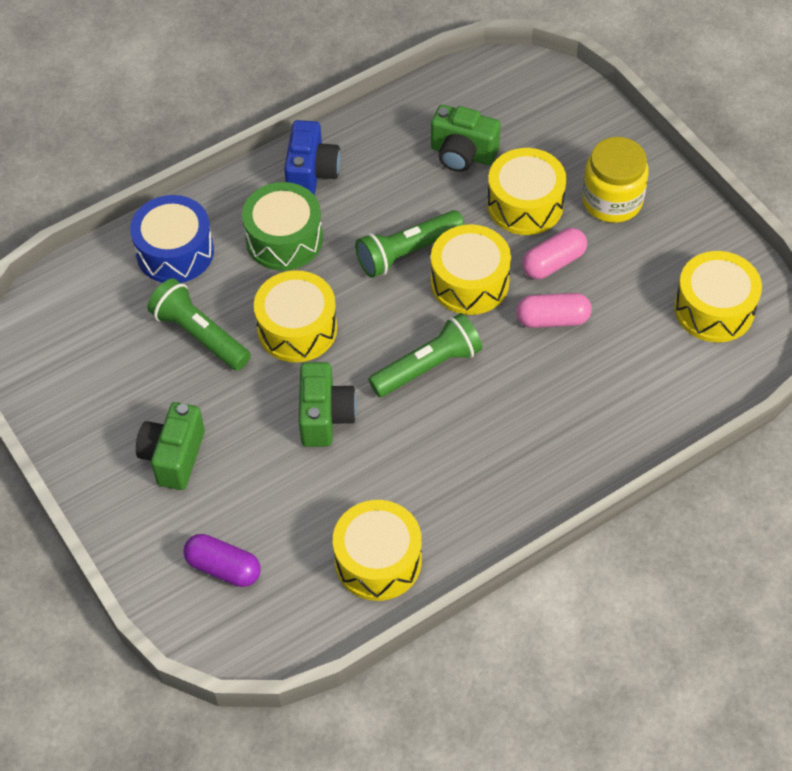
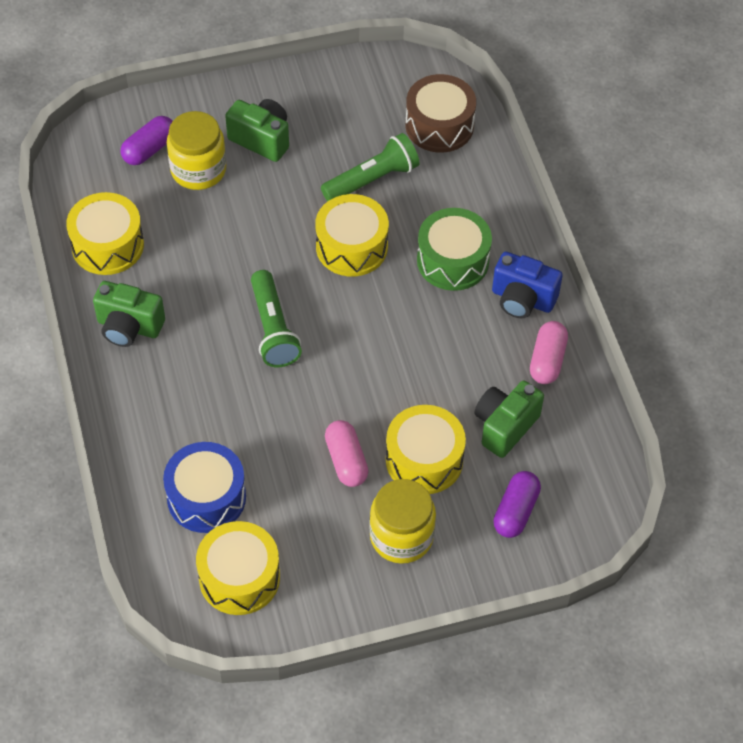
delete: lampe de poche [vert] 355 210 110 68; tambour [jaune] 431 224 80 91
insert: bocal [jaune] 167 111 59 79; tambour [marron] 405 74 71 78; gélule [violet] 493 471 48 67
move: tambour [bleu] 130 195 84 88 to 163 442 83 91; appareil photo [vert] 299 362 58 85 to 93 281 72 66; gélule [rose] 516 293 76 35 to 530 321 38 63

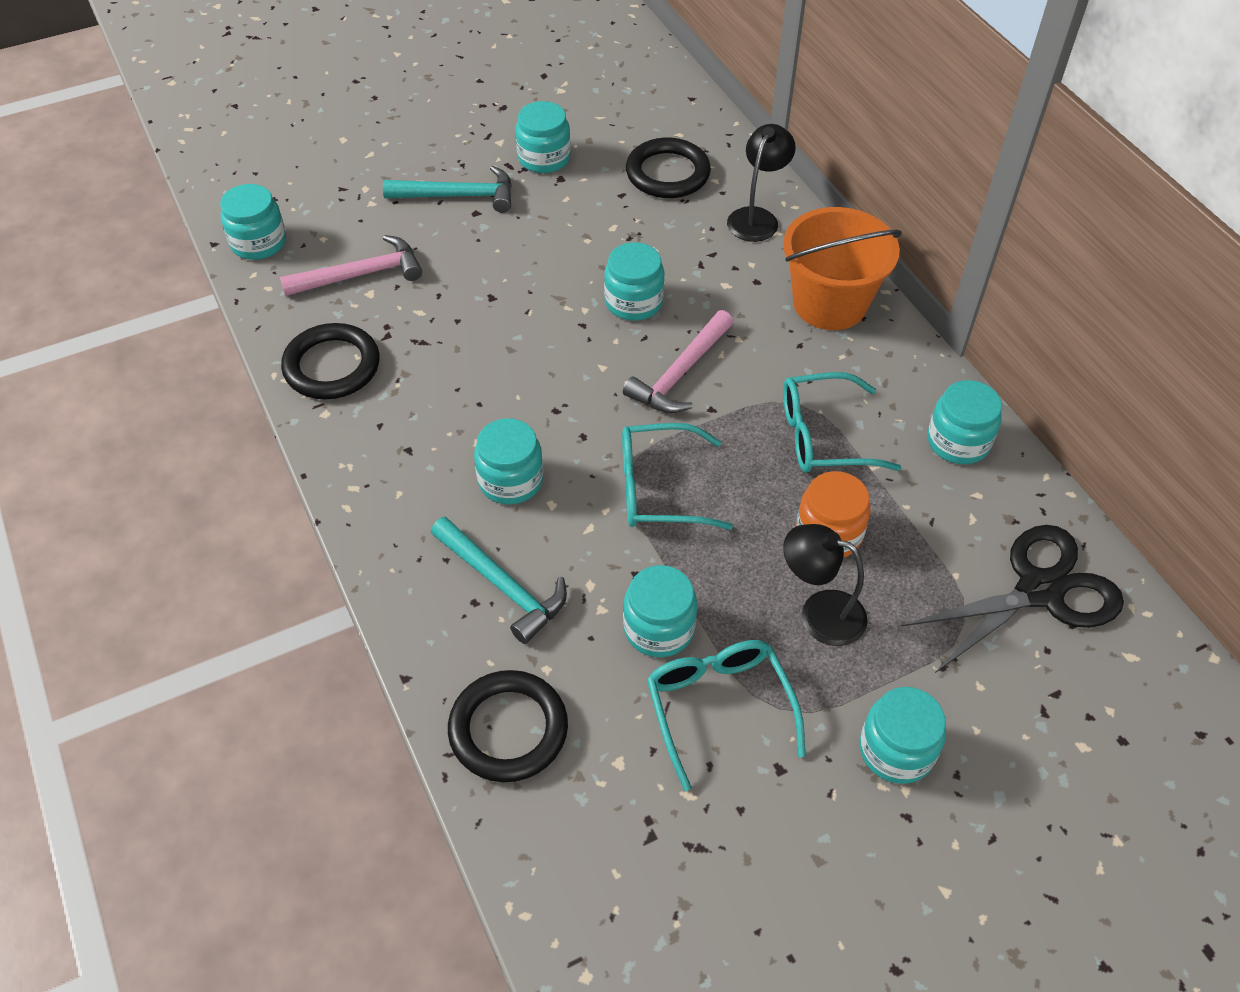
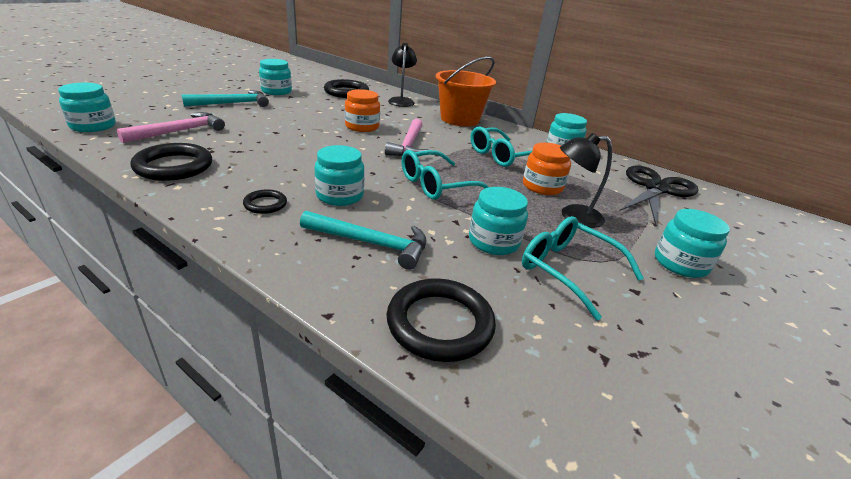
insert: anneau [noir] 243 189 44 25
recolor: bocal [turquoise] 604 242 61 79 to bocal [orange] 345 89 35 43

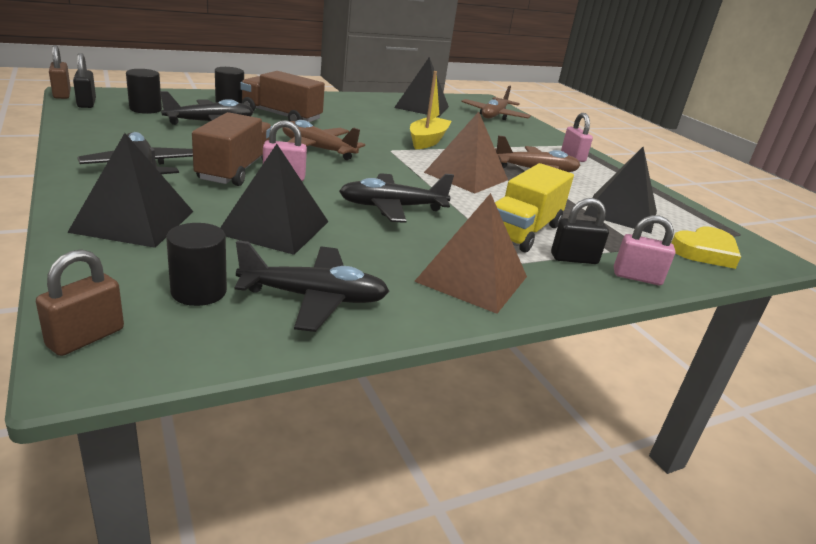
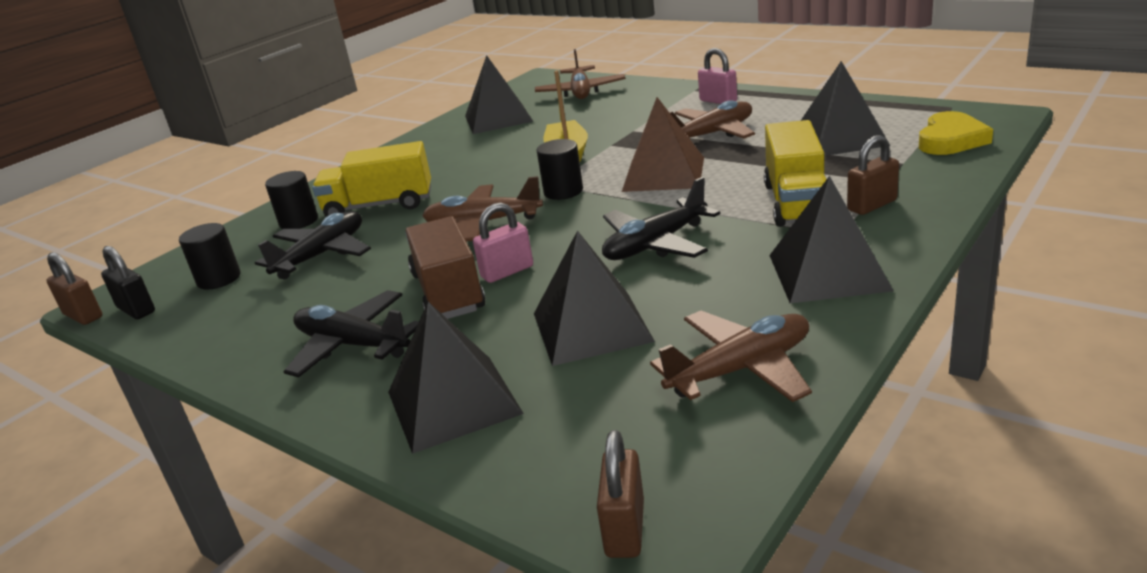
delete: cadenas [rose] 614 215 62 70
move: cylindre [noir] 166 223 61 83 to 537 139 46 61
recolor: avion [noir] 235 240 154 92 to avion [marron] 650 311 162 91; camion [marron] 240 71 85 51 to camion [jaune] 312 141 119 76; pyramide [marron] 414 193 113 121 to pyramide [noir] 769 176 125 127; cadenas [noir] 551 198 58 66 to cadenas [marron] 847 135 52 80

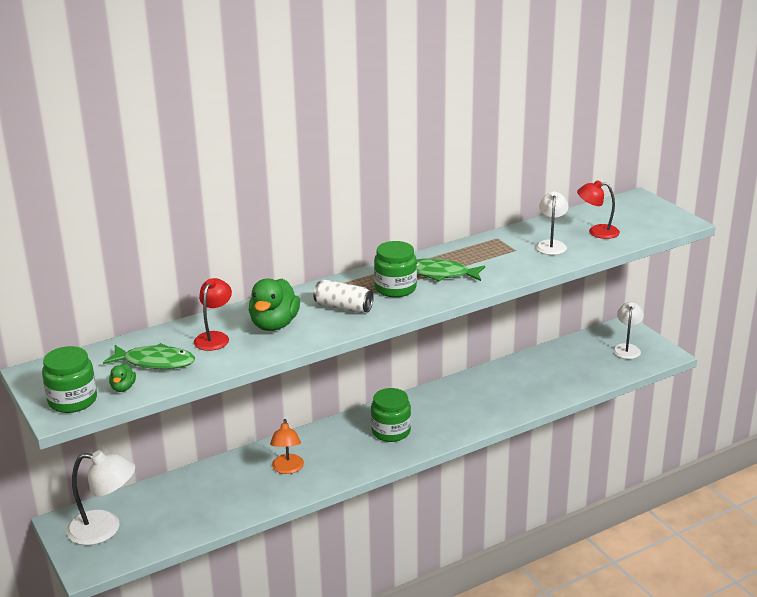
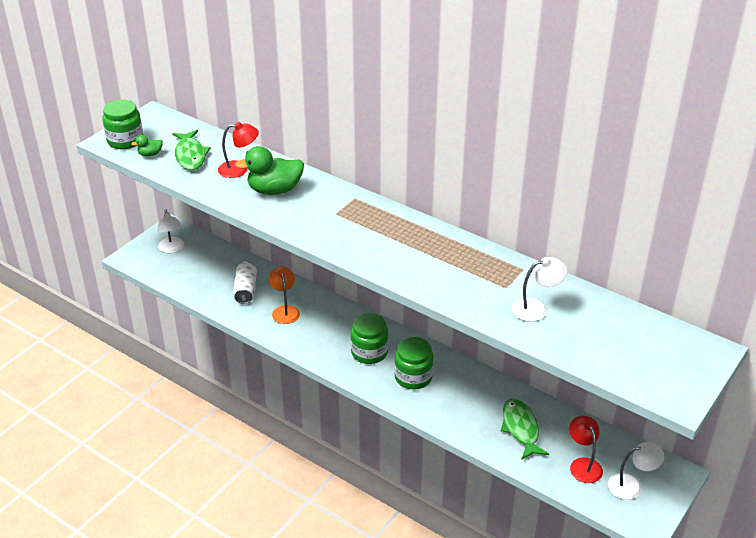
move: canette [blanc] 314 280 60 33 to 233 262 24 42; bocal [vert] 374 241 43 56 to 394 337 40 53; poisson [vert] 417 258 68 24 to 501 398 48 62; lampe [rouge] 577 180 43 59 to 569 416 34 67
rotate: lampe [orange] 270 419 34 55 = 269 266 31 58 105 degrees clockwise
resize: lampe [blanc] 66 450 69 95 = 157 209 27 44 x0.65

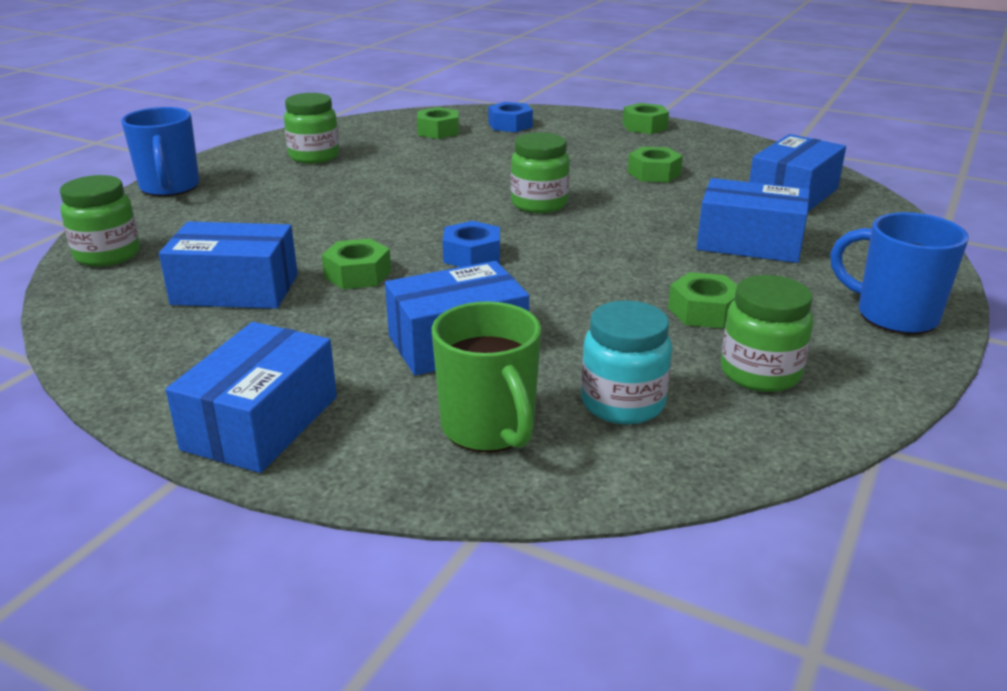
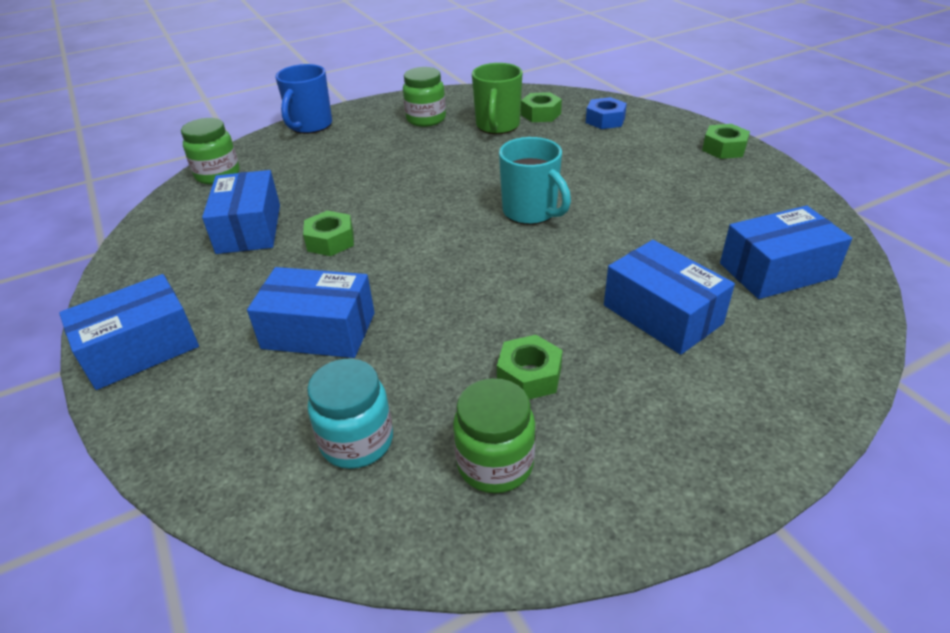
delete: écrou [bleu] 443 221 57 46; écrou [vert] 628 147 55 36; tasse [bleu] 830 212 139 122
move: tasse [vert] 432 301 109 151 to 472 63 50 71
replace: bocal [vert] 511 132 59 81 to tasse [turquoise] 499 137 72 88
rotate: boîte [bleu] 159 222 139 87 = 202 170 78 84 45 degrees clockwise

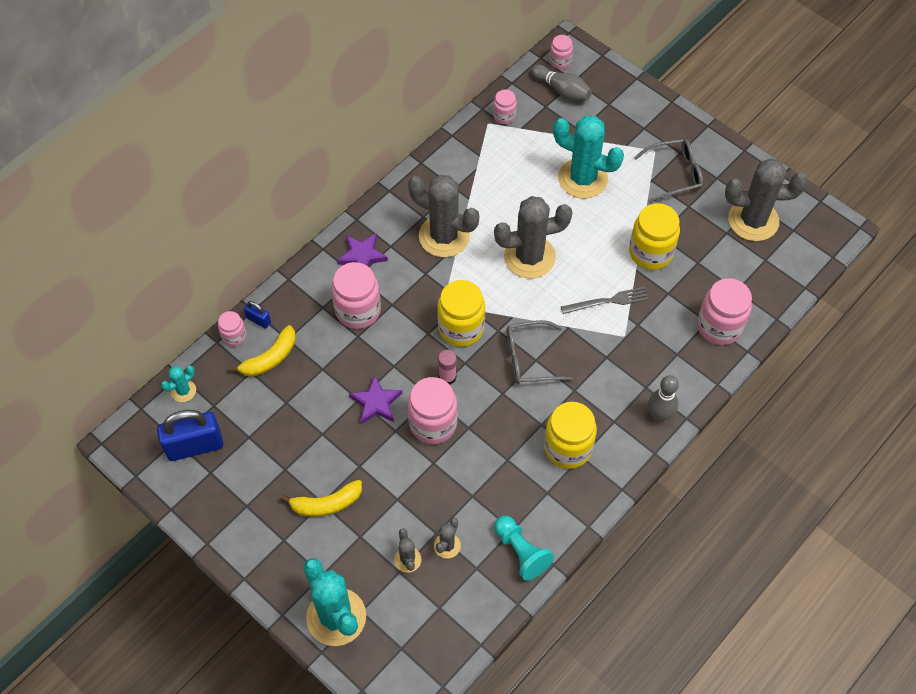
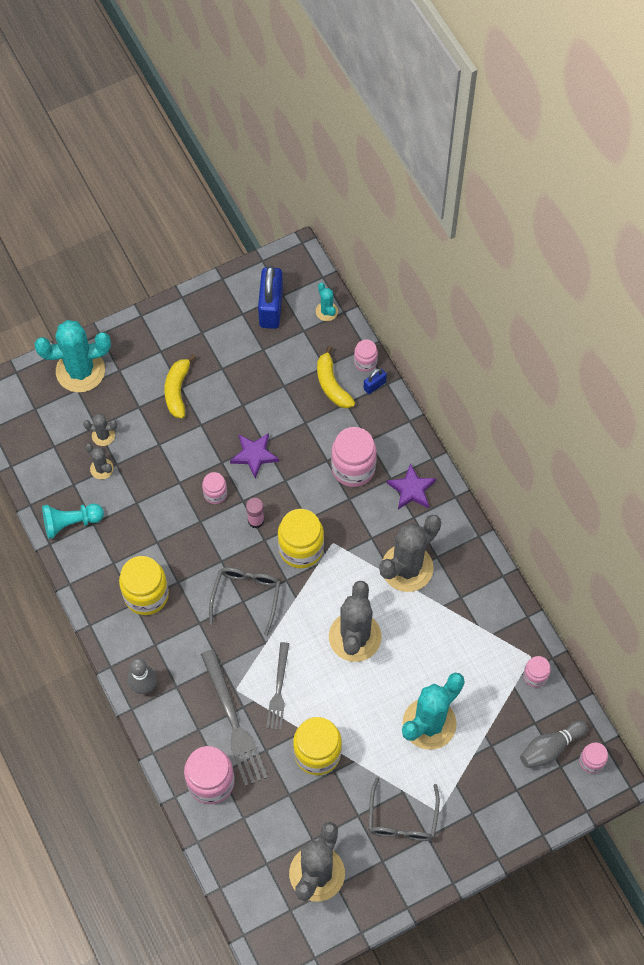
insert: fourchette [gris] 201 649 67 137
resize: bocal [rose] 408 377 50 67 = 202 472 25 32 x0.54

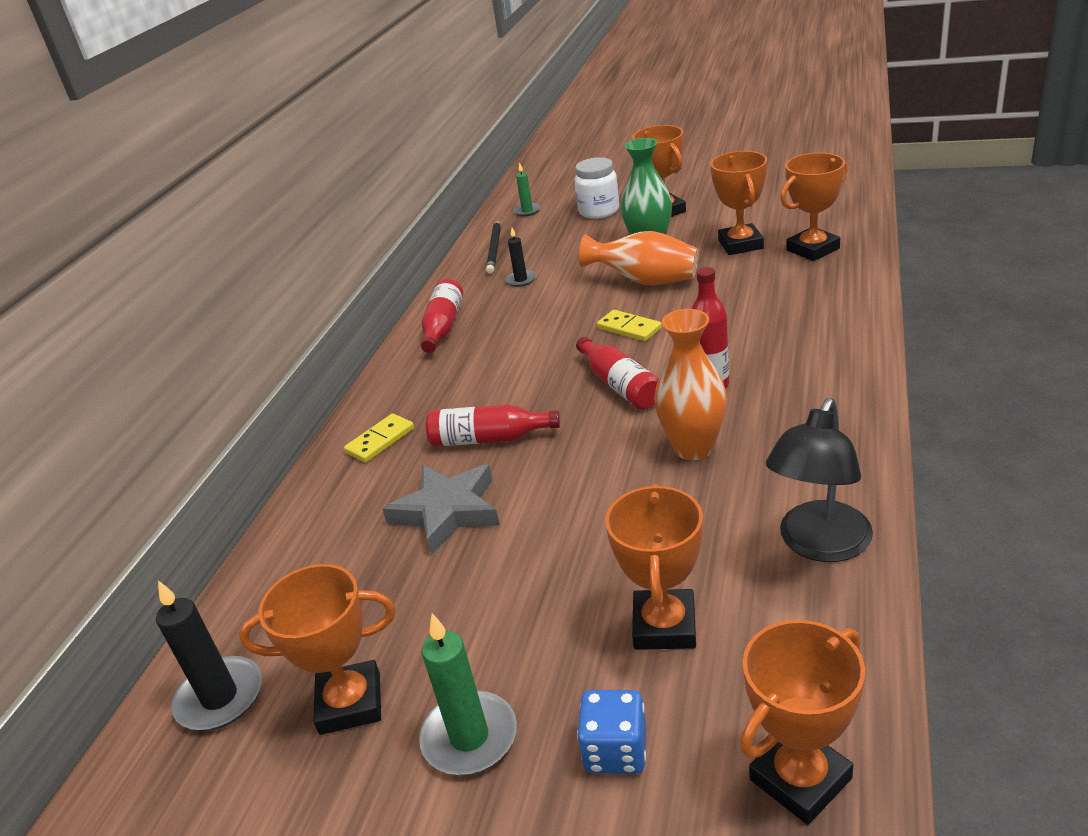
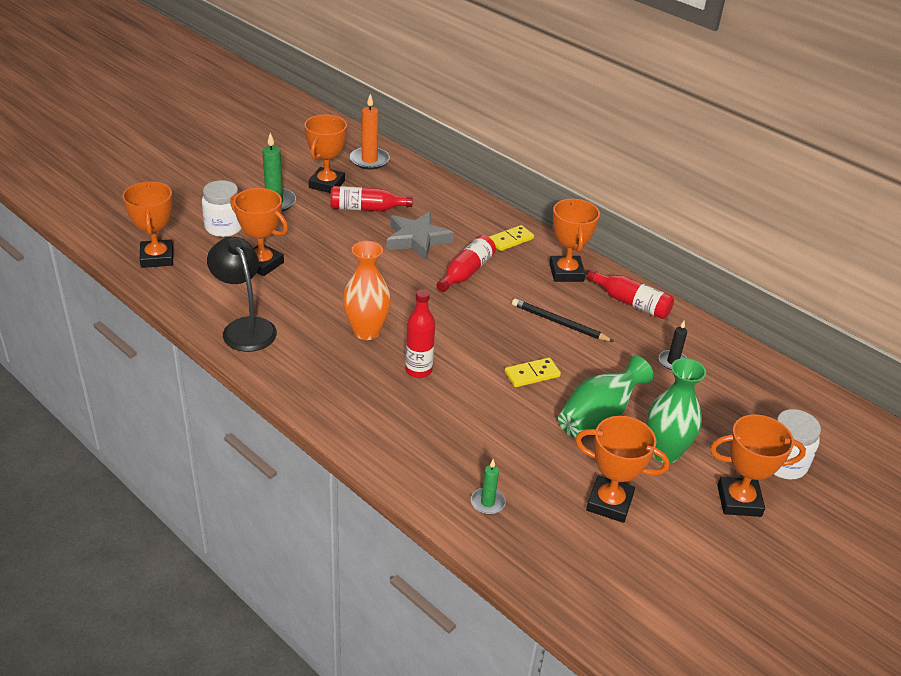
move: crayon [noir] 486 220 15 54 to 512 298 102 44; bougie [vert] 513 162 28 55 to 471 459 35 56; bouteille [rouge] 576 337 83 72 to 330 186 83 25; trophée [orange] 780 153 68 108 to 549 199 51 83
replace: dé [bleu] 577 690 69 84 to bocal [blanc] 202 180 40 57
recolor: bougie [noir] 156 581 106 150 to bougie [orange] 350 94 40 76; vase [orange] 579 231 119 54 to vase [vert] 558 356 96 82
rotate: domino [jaune] 344 413 70 50 = 489 225 45 26 75 degrees clockwise

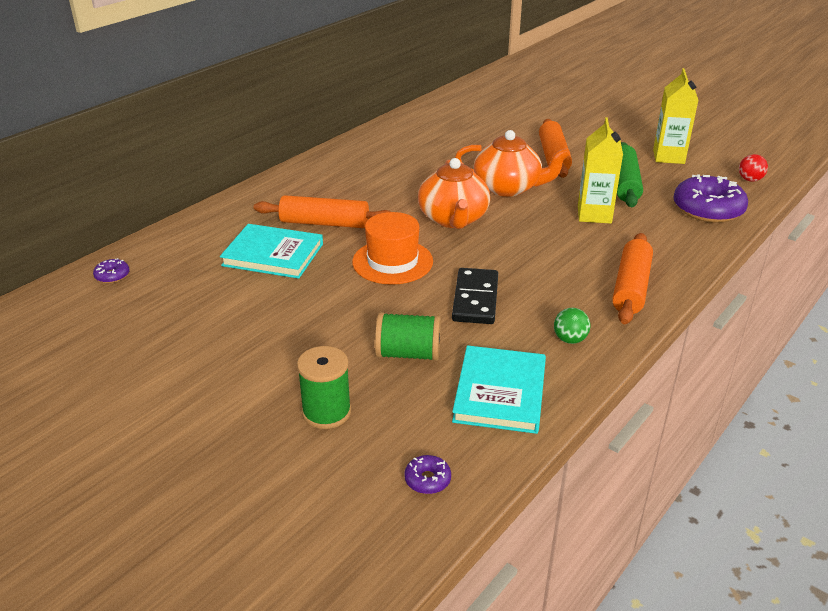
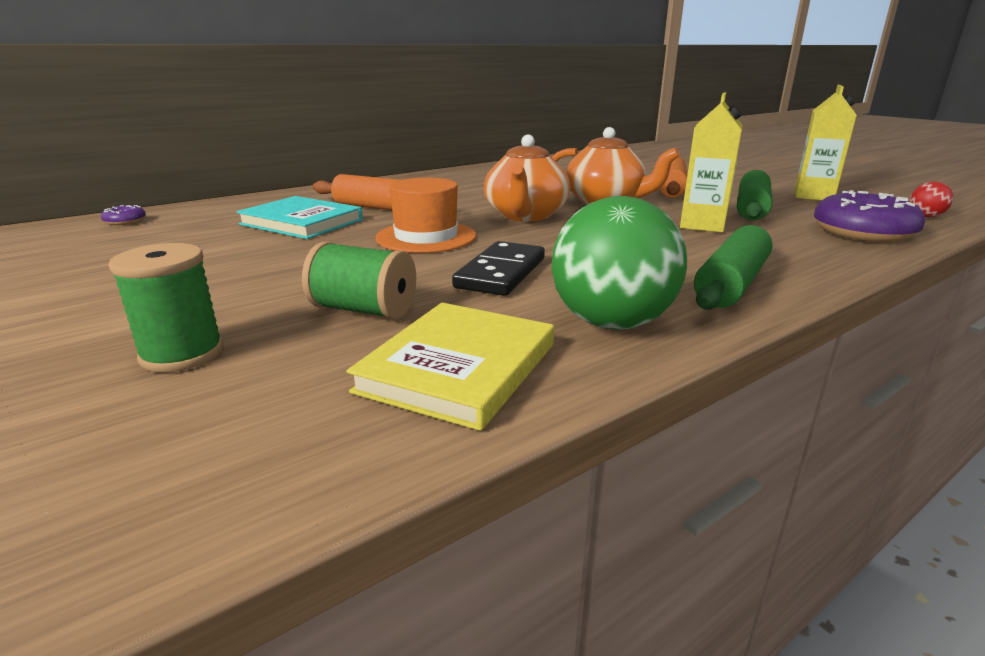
delete: beignet [violet] 404 455 47 39
recolor: livre [turquoise] 452 345 94 89 to livre [jaune] 346 303 208 128; rouleau à pâtisserie [orange] 612 233 41 91 to rouleau à pâtisserie [vert] 694 225 79 85
resize: balle [vert] 554 308 36 36 = 551 196 136 134 x2.24

